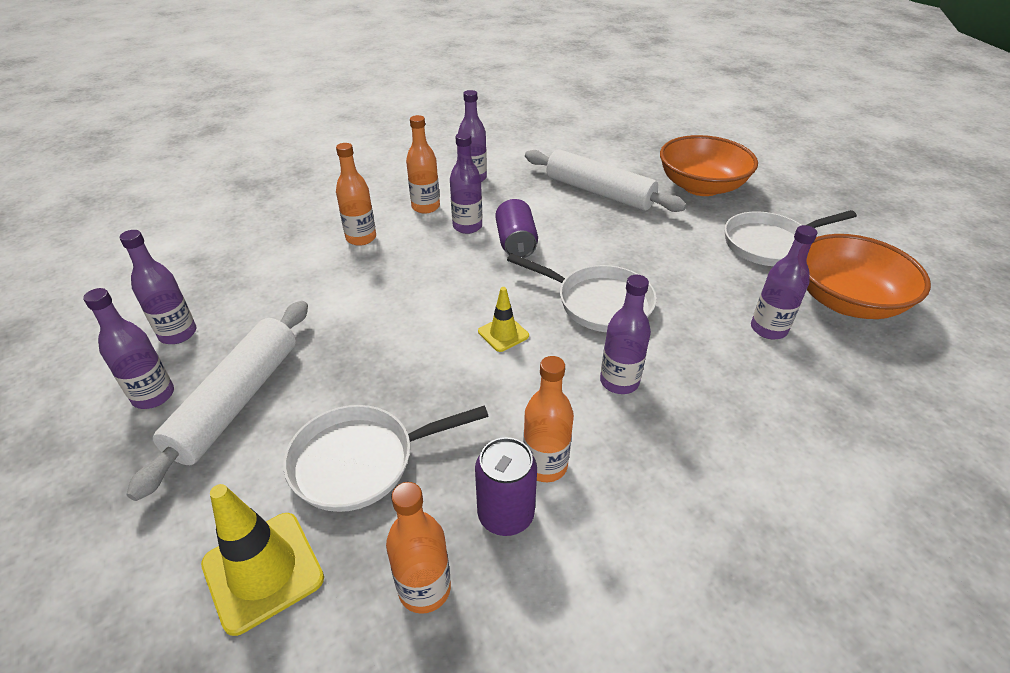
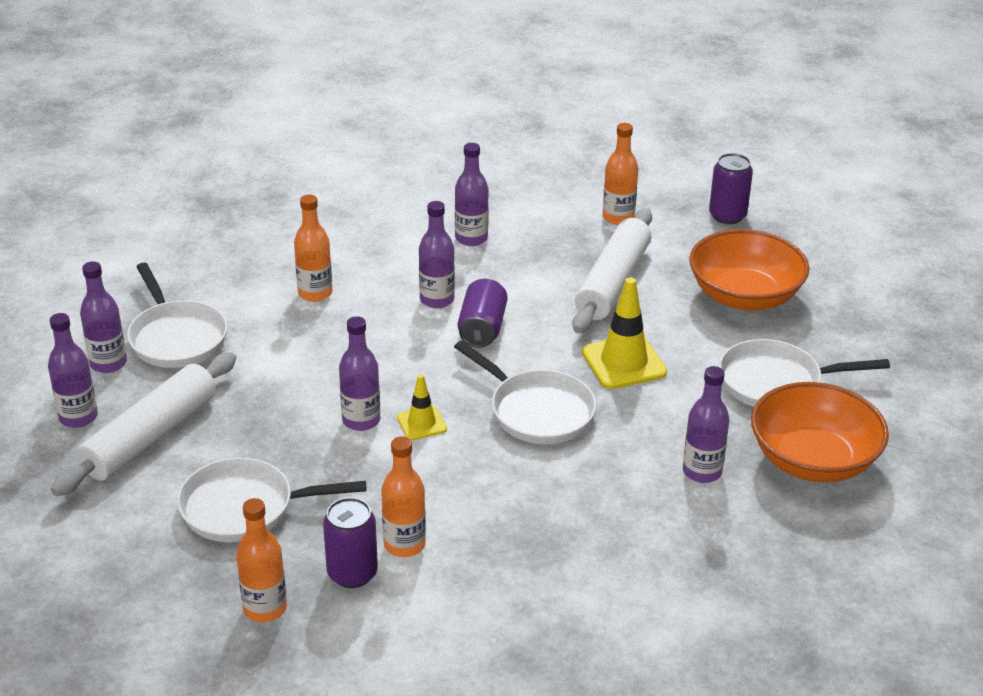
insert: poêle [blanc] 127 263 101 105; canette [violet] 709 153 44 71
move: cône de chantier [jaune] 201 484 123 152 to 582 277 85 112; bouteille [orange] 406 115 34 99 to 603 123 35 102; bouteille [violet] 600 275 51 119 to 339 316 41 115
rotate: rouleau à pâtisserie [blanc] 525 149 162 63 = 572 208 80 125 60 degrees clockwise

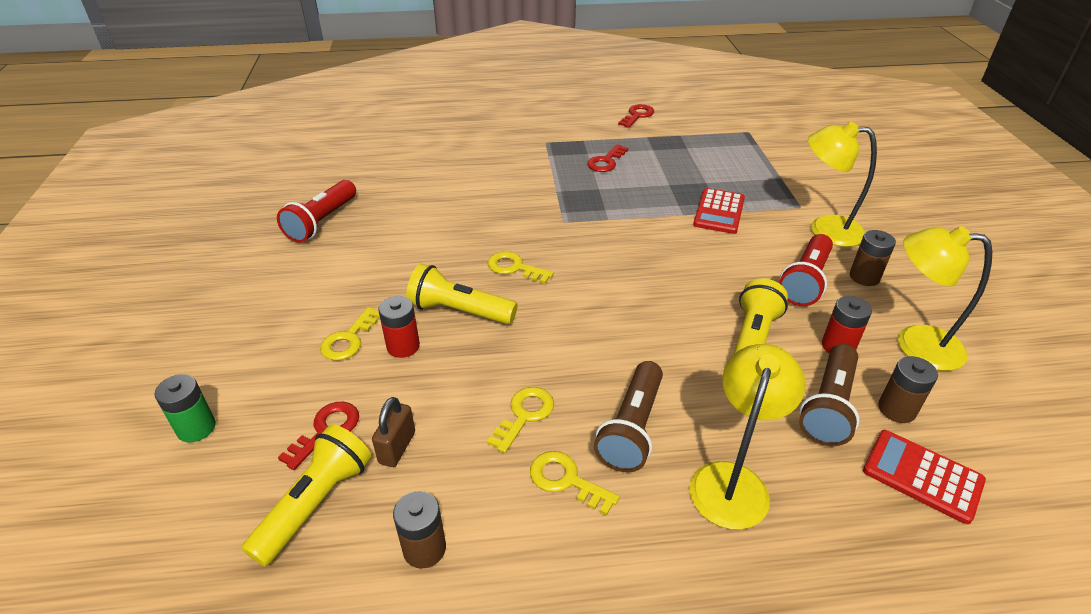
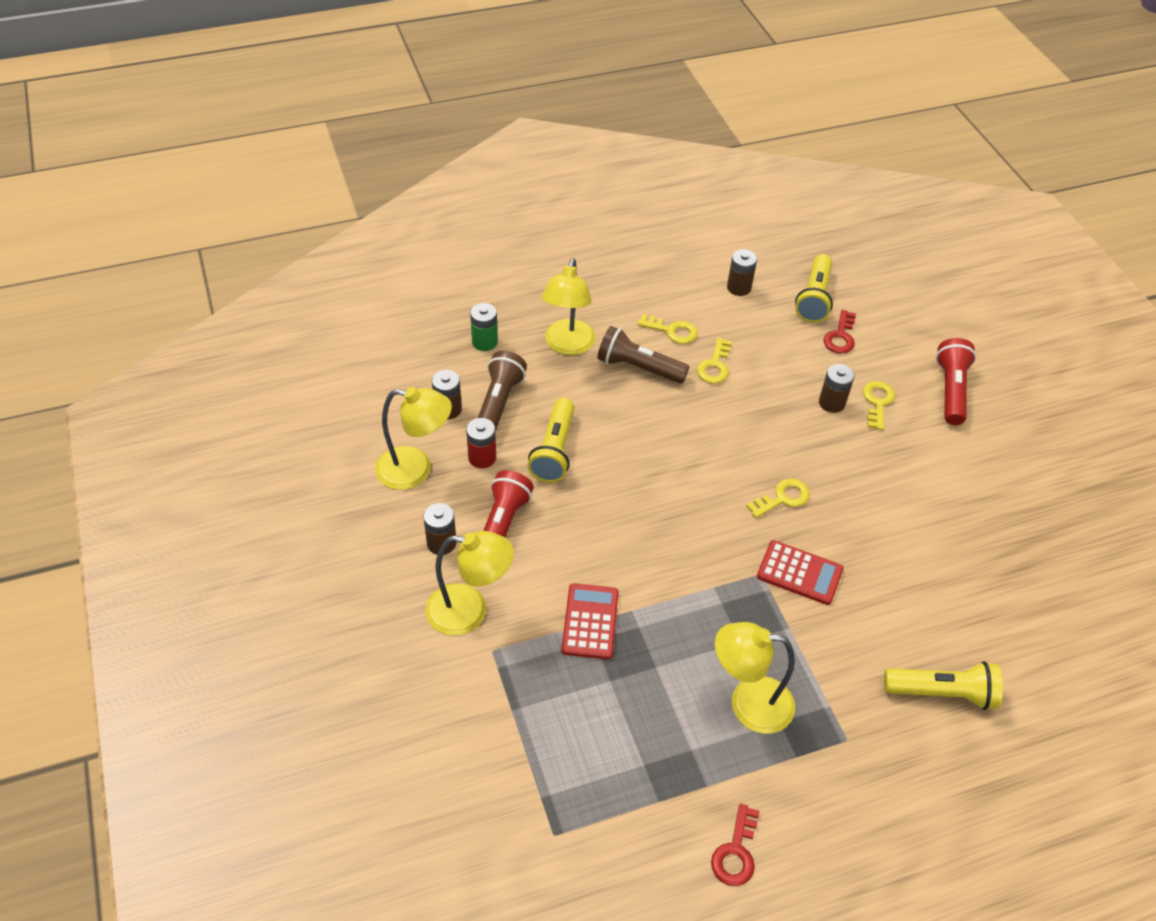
delete: cadenas [marron] 372 397 43 70
move: pile [vert] 155 374 61 69 to 470 303 28 48; lampe de poche [rouge] 277 180 79 63 to 936 338 40 87; lampe de poche [jaune] 406 264 111 60 to 884 661 119 49; calculatrice [rouge] 863 430 123 94 to 757 540 87 65
replace: clé [rouge] 587 144 41 28 to lampe [jaune] 715 622 80 112
recolor: pile [rouge] 378 296 42 62 to pile [marron] 819 364 35 49
rotate: clé [jaune] 488 251 66 33 = 747 478 63 40 45 degrees counterclockwise; lampe de poche [marron] 594 361 69 111 = 597 326 92 57 75 degrees counterclockwise

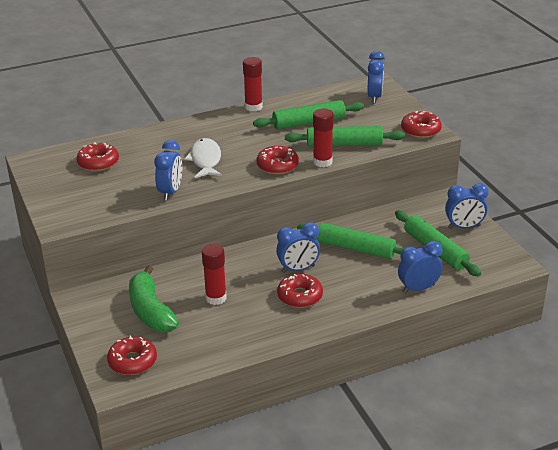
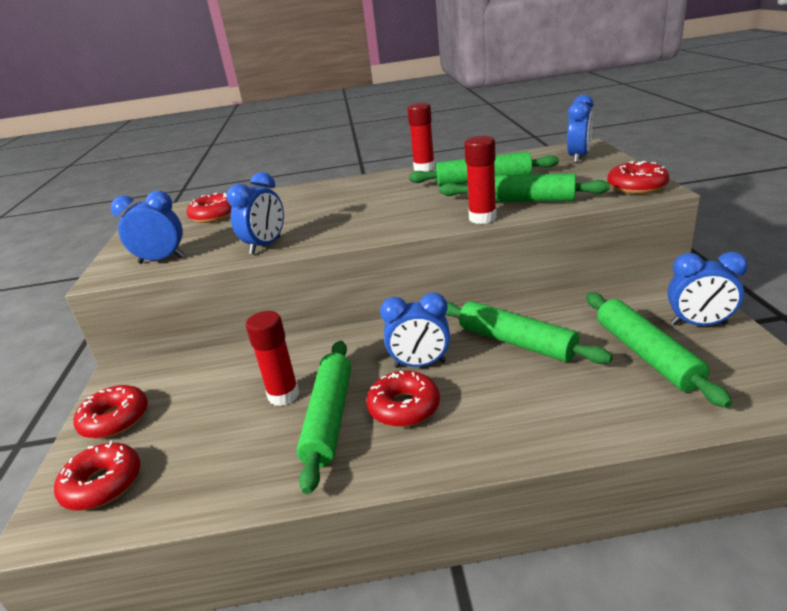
delete: banane [vert] 129 265 50 67; poisson [blanc] 184 138 38 40
insert: rouleau à pâtisserie [vert] 297 341 54 153
move: beignet [rouge] 256 146 43 29 to 73 385 75 54; réveil [bleu] 398 241 45 52 to 111 191 73 73

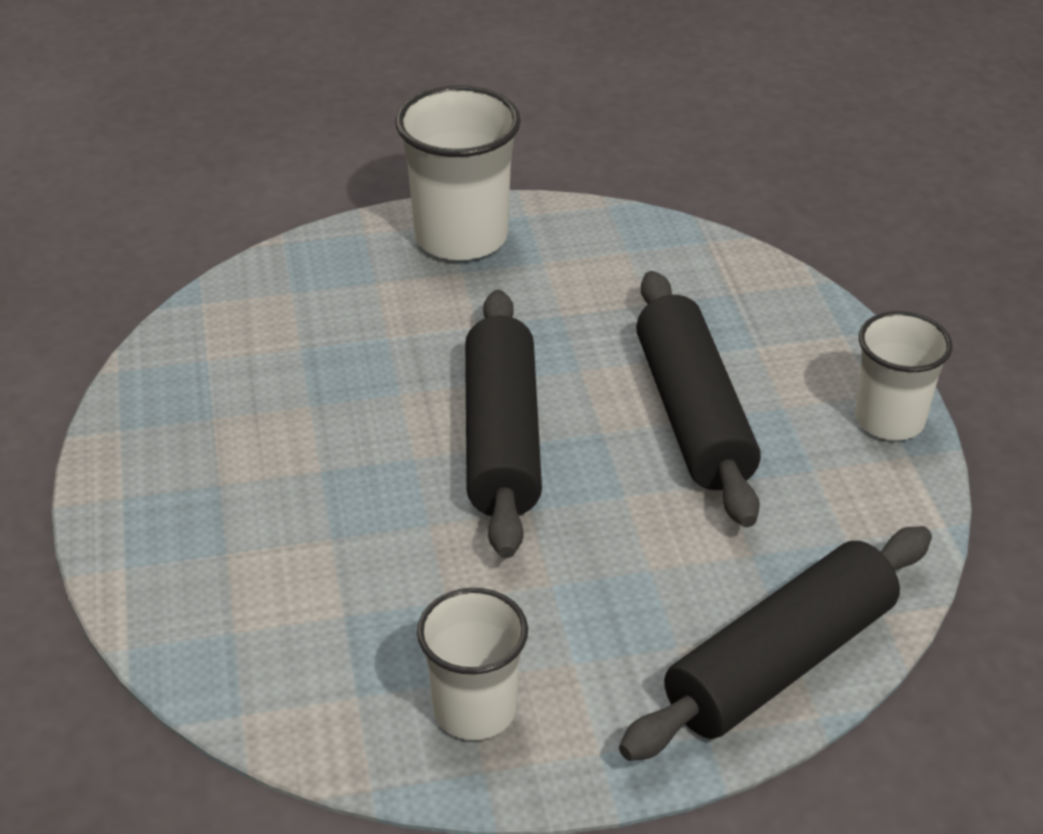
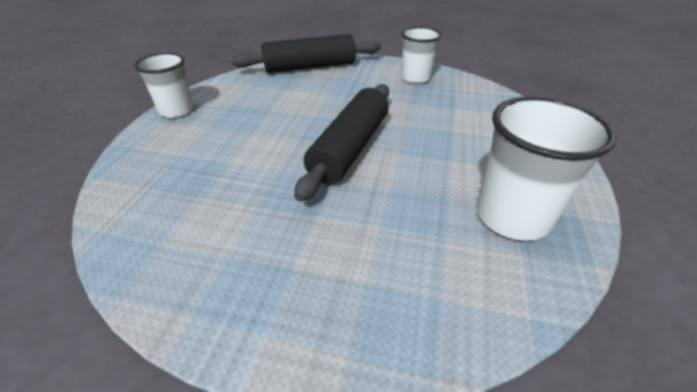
delete: rouleau à pâtisserie [noir] 636 271 125 256
move: gobelet [blanc] 395 85 126 175 to 476 96 140 145

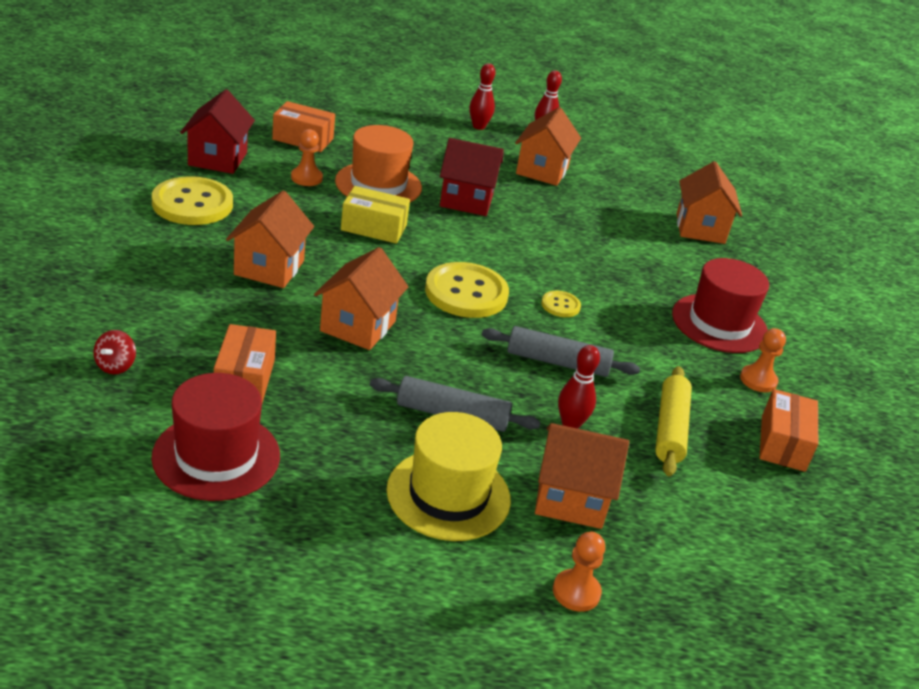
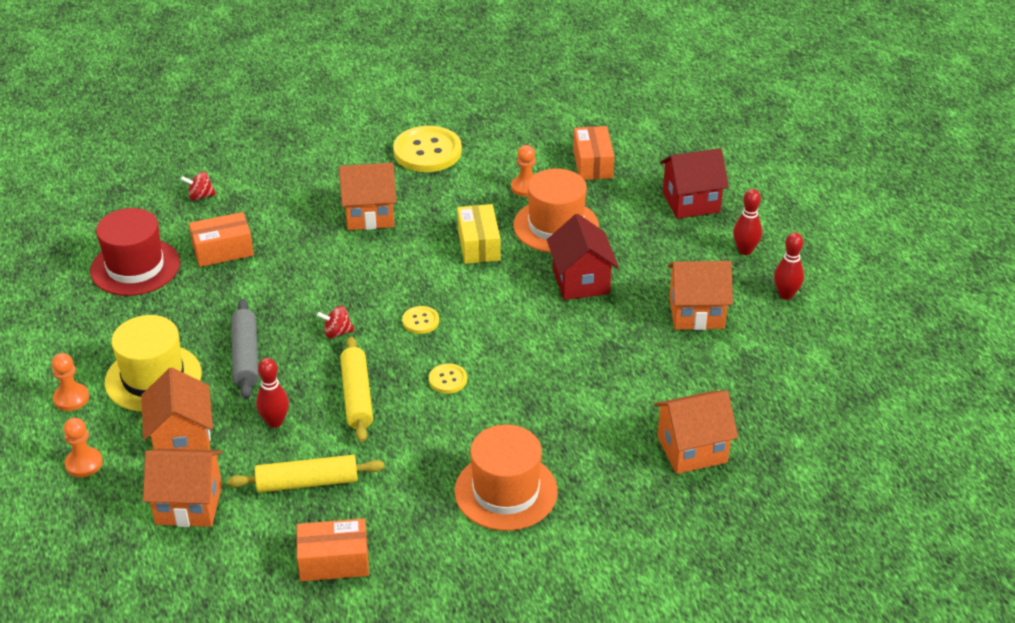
insert: toupie [rouge] 317 306 38 32
move: maison [rouge] 180 89 75 85 to 660 148 69 71; maison [orange] 314 247 94 103 to 143 449 79 78; pion [orange] 740 328 46 64 to 52 353 37 58
recolor: rouleau à pâtisserie [gris] 482 326 158 51 to rouleau à pâtisserie [jaune] 340 336 33 106; chapeau [rouge] 672 258 97 95 to chapeau [orange] 454 424 104 107
resize: bouton [jaune] 425 262 84 56 = 402 306 37 28 x0.48

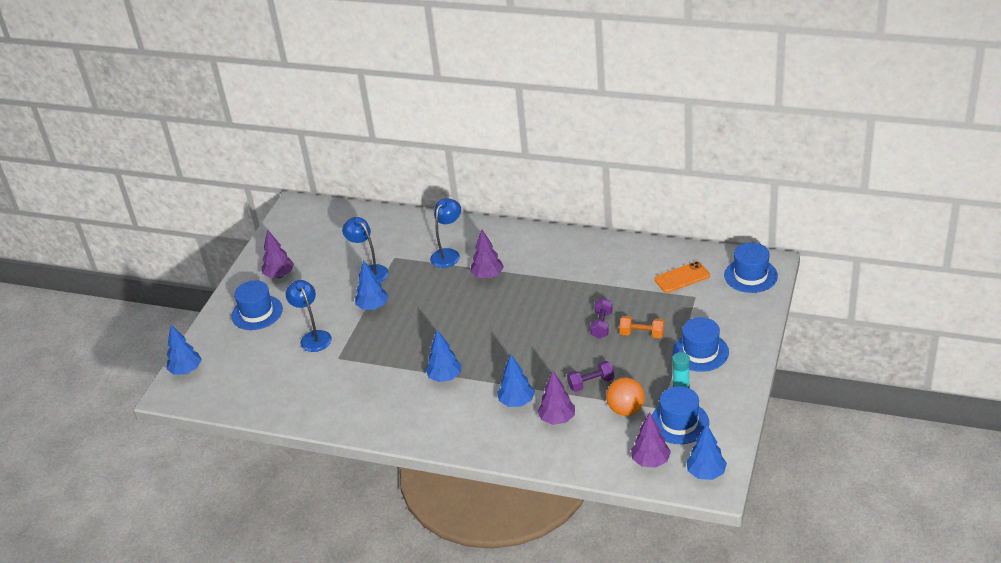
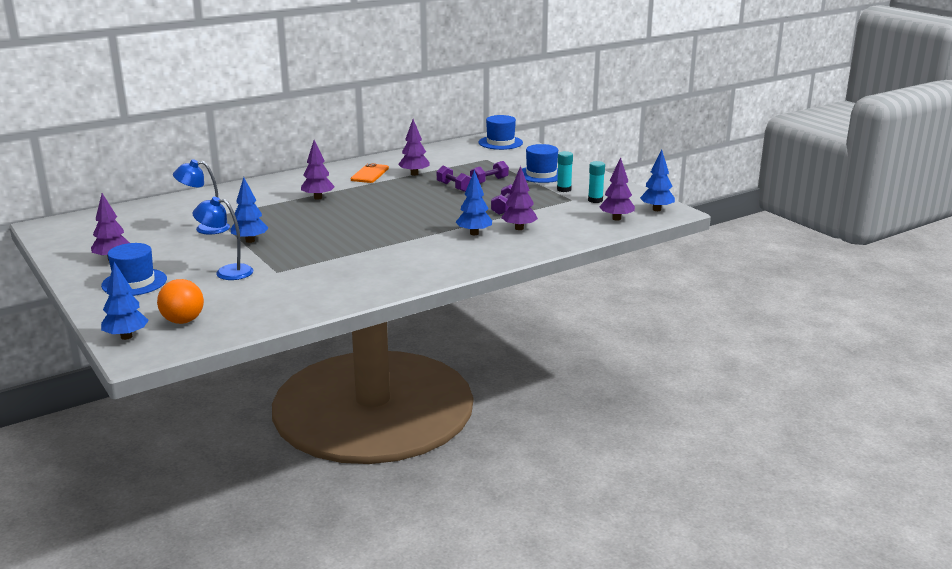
delete: arbre [bleu] 425 330 37 52; lampe [bleu] 430 198 31 70
insert: arbre [violet] 398 119 32 57
move: balle [orange] 606 377 39 39 to 157 279 47 45; téléphone [orange] 654 261 56 32 to 351 163 38 20
replace: chapeau [bleu] 652 386 57 58 to bâton de colle [turquoise] 588 161 17 42
recolor: haltère [orange] 620 316 44 22 to haltère [violet] 470 161 39 23

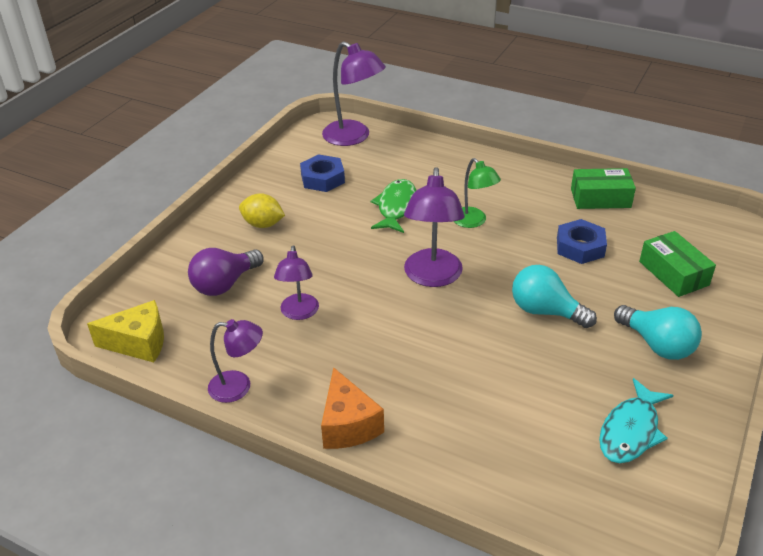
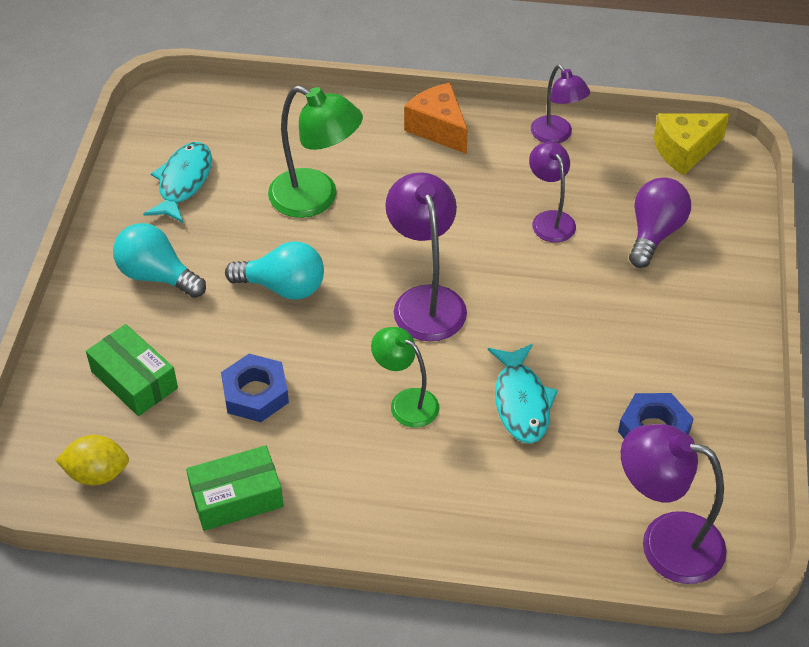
insert: lampe [vert] 268 86 95 132
move: citron [jaune] 239 193 46 35 to 55 435 74 50
recolor: poisson [vert] 371 179 45 54 to poisson [turquoise] 488 344 70 99
rotate: lampe [violet] 208 319 55 84 = 531 65 59 78 105 degrees counterclockwise

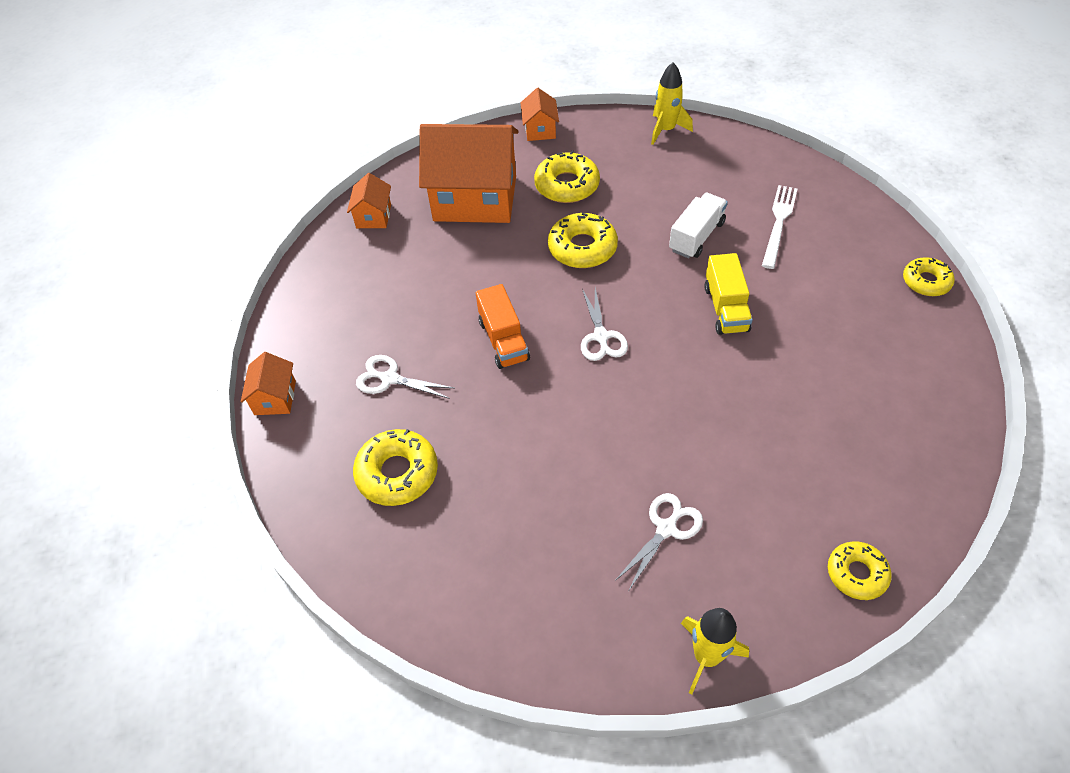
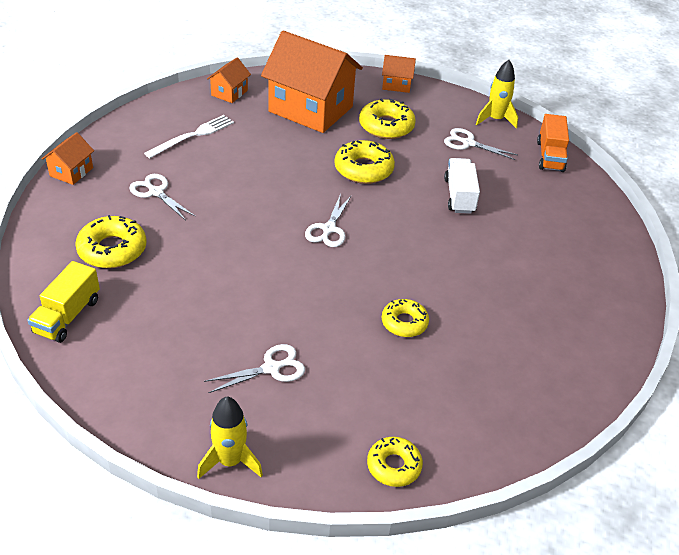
insert: ciseaux [blanc] 444 128 74 32
move: camion [orange] 476 284 54 85 to 537 114 32 58; camion [jaune] 704 253 49 82 to 27 261 73 82; fourchette [blanc] 762 185 35 84 to 144 115 90 43; beignet [jaune] 903 257 52 39 to 382 299 47 38
rotate: maison [orange] 521 88 38 53 = 382 55 34 38 75 degrees clockwise; camion [blanc] 669 193 59 66 = 444 158 36 56 60 degrees counterclockwise

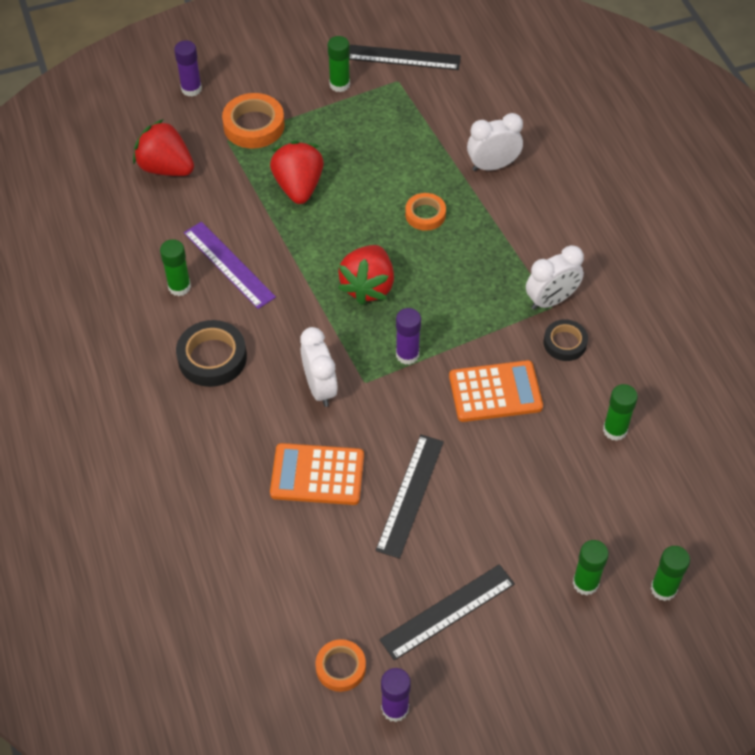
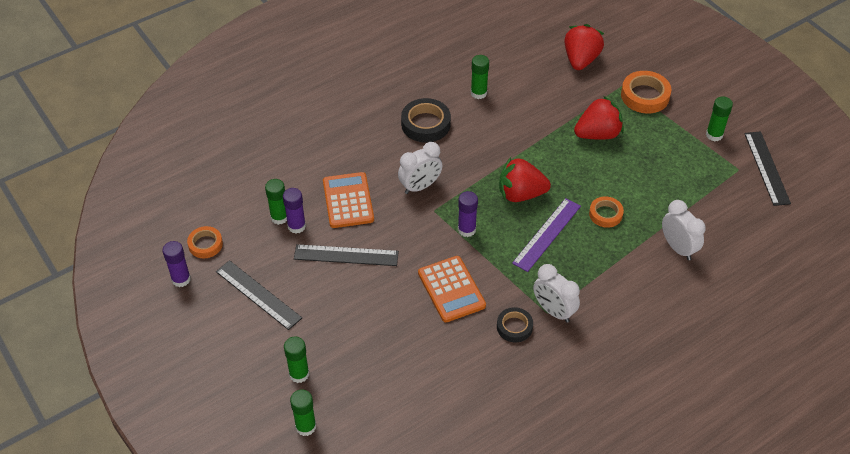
move: bâton de colle [violet] 174 40 28 57 to 283 188 23 46; règle [violet] 184 222 92 87 to 512 198 69 74; bâton de colle [vert] 603 384 35 57 to 265 179 22 46

